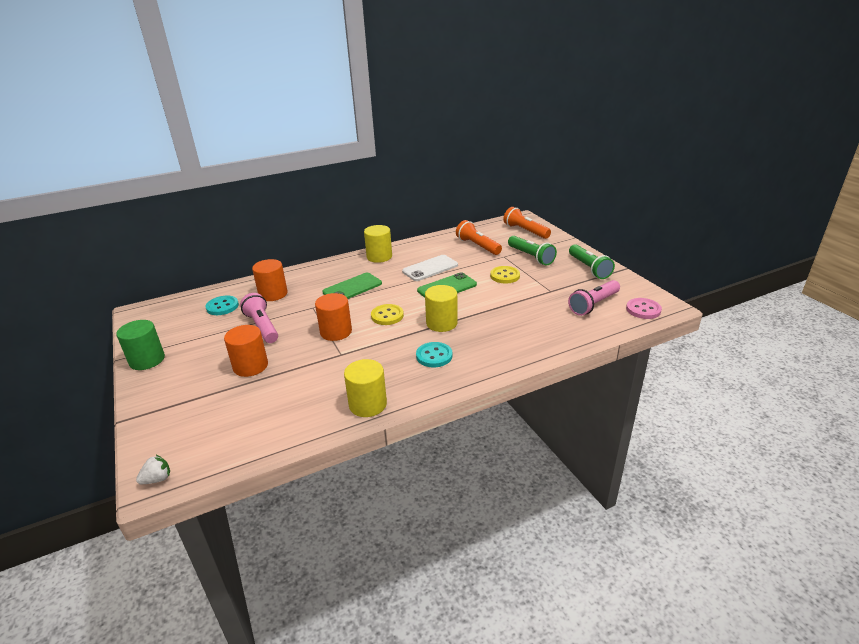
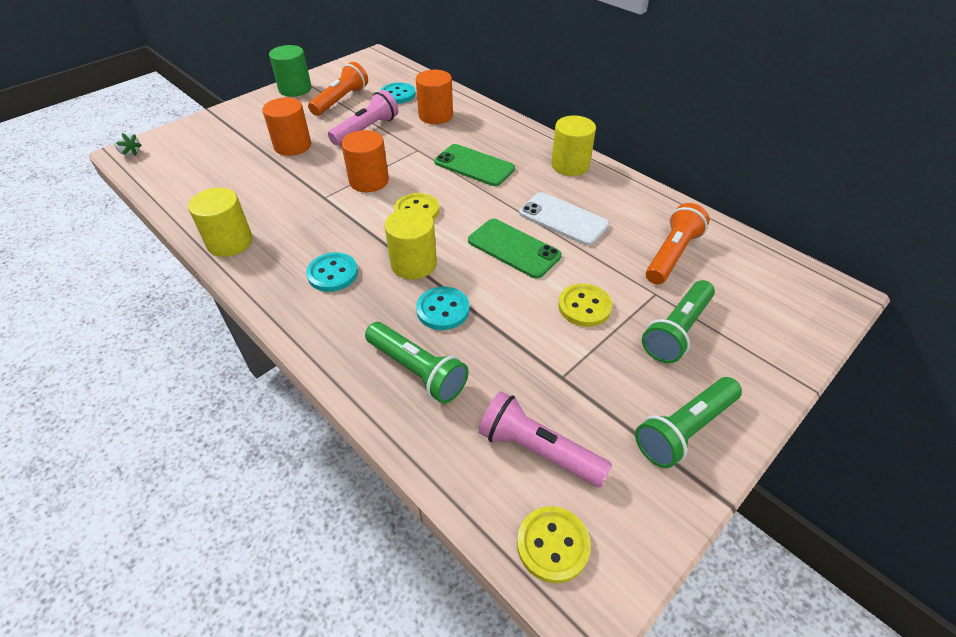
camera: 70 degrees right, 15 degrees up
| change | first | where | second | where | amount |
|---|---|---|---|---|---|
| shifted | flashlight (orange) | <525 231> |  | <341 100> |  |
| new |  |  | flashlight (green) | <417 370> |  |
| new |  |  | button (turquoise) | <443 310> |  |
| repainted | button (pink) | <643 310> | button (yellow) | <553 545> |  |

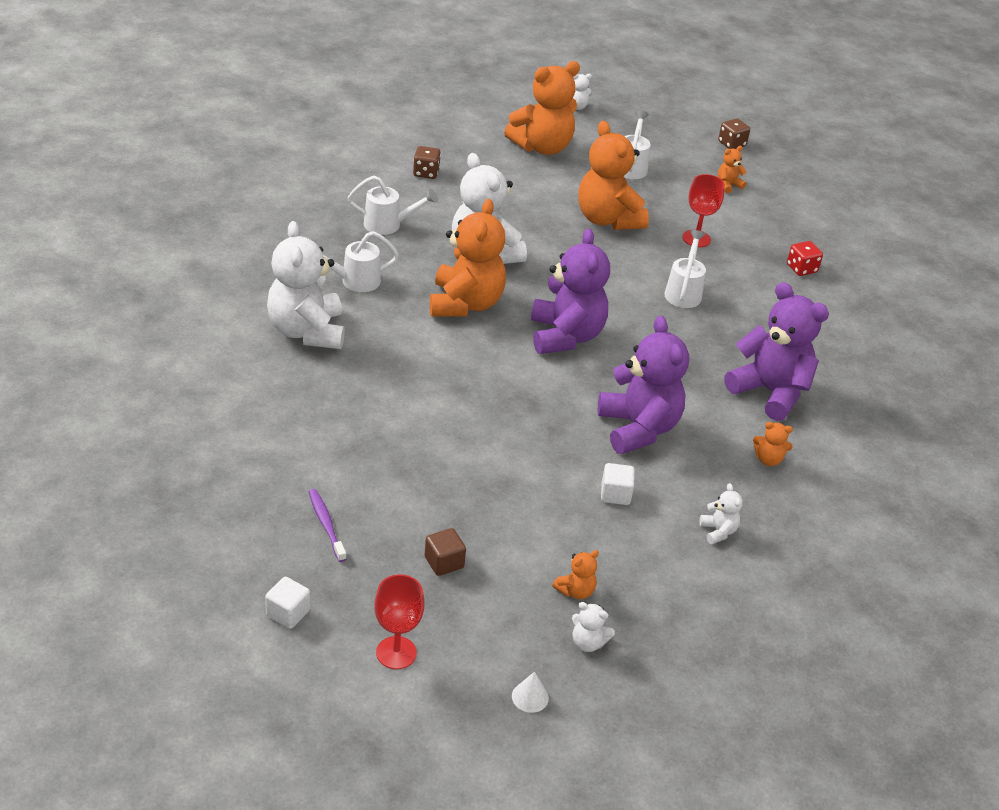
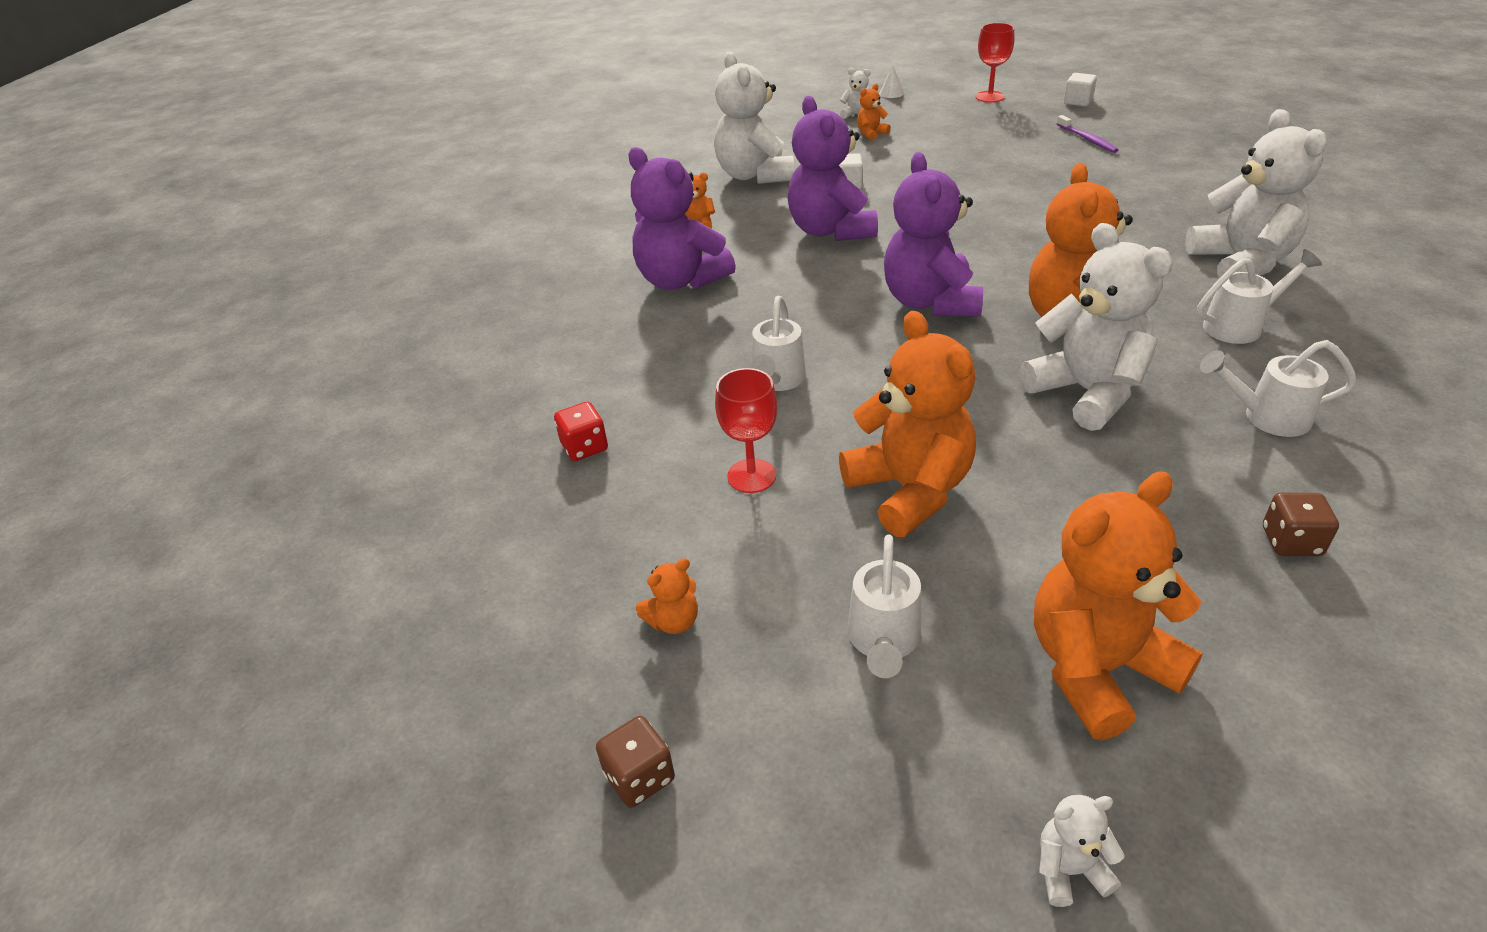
camera: 175 degrees left, 0 degrees up
| change | first | where | second | where | amount |
|---|---|---|---|---|---|
| scaled | teddy bear (white) | <718 531> |  | <754 175> | x2.35 |
| gone | cube (brown) | <444 562> |  |  |  |

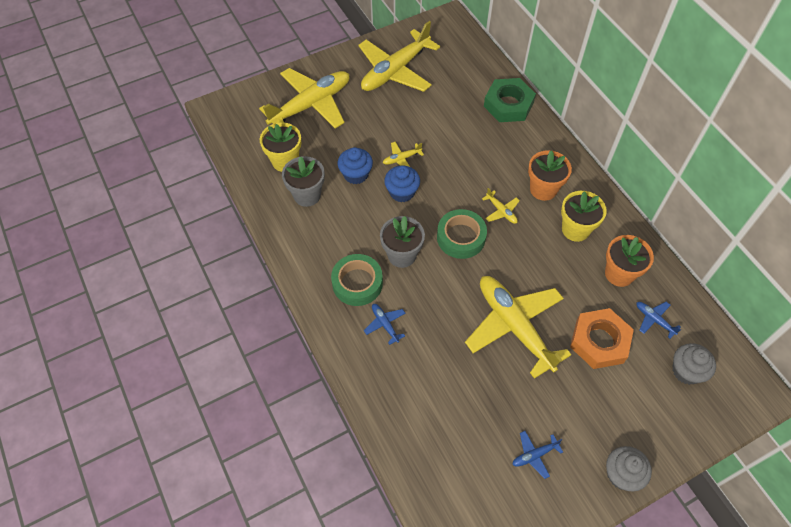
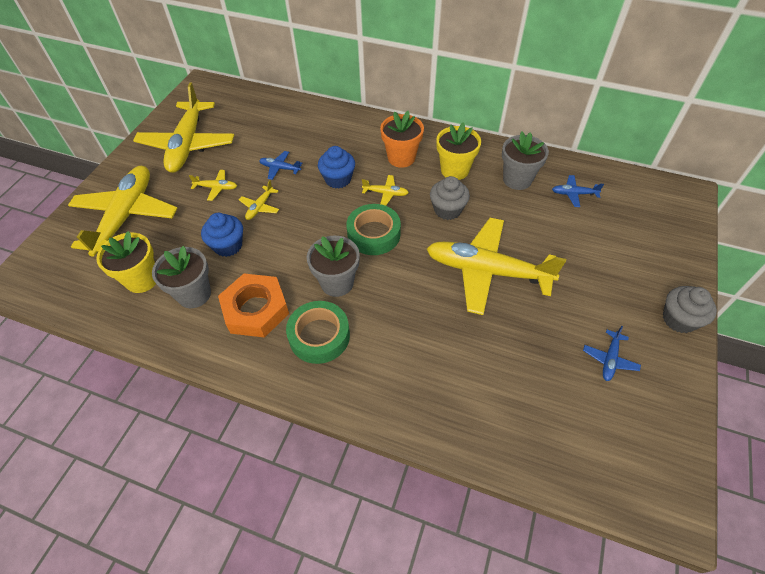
camera: 40 degrees left, 5 degrees down
| change | first | where | second | where | amount |
|---|---|---|---|---|---|
| new |  |  | plane (yellow) | <216 188> |  |
| shifted | nut (orange) | <599 341> |  | <255 309> |  |
| shifted | plane (blue) | <385 324> |  | <280 168> |  |
| shifted | cupcake (blue) | <402 192> |  | <338 179> |  |
| shifted | cupcake (grey) | <686 371> |  | <447 210> |  |
| repainted | flower pot (orange) | <619 274> | flower pot (grey) | <517 179> |  |
| gone | nut (green) | <508 104> |  |  |  |

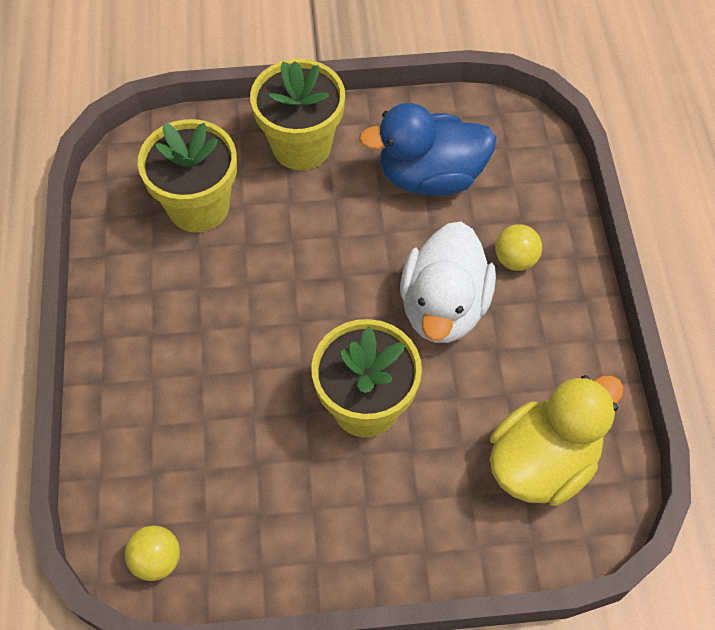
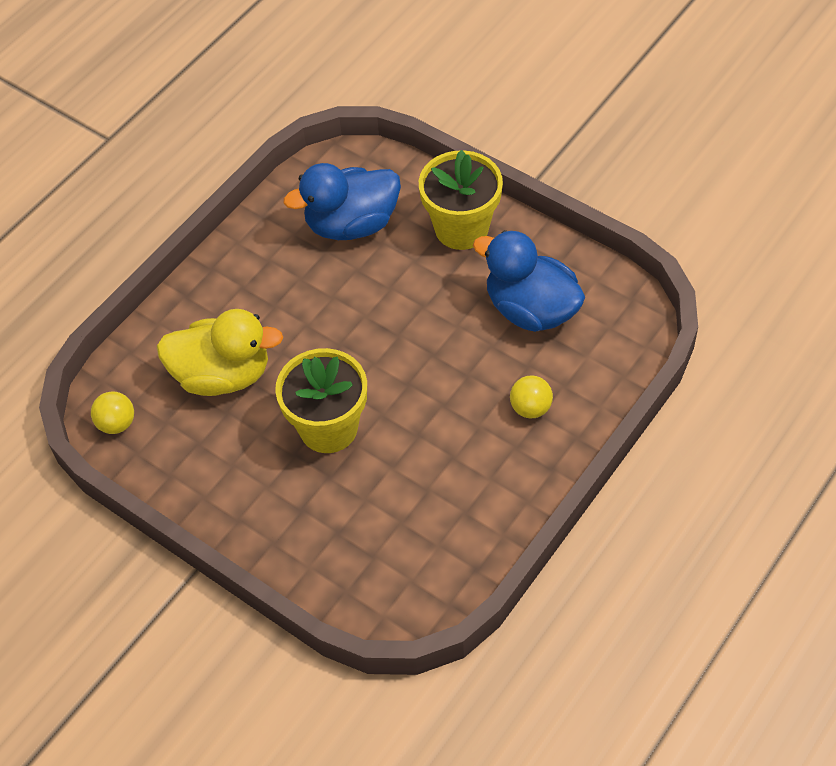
camera: 45 degrees right, 5 degrees down
| change | first | where | second | where | amount |
|---|---|---|---|---|---|
| shifted | duck (yellow) | <542 461> |  | <223 375> |  |
| swapped | flower pot (yellow) | <198 206> | duck (blue) | <351 224> |  |
| gone | duck (white) | <443 307> |  |  |  |

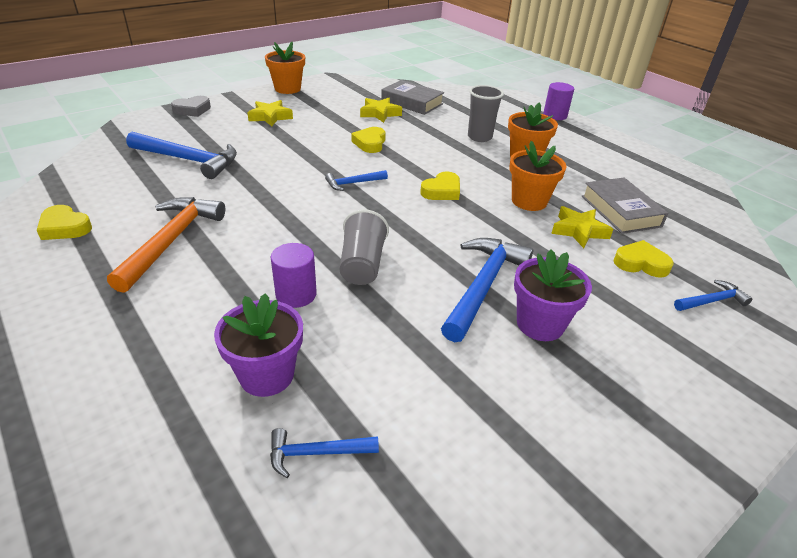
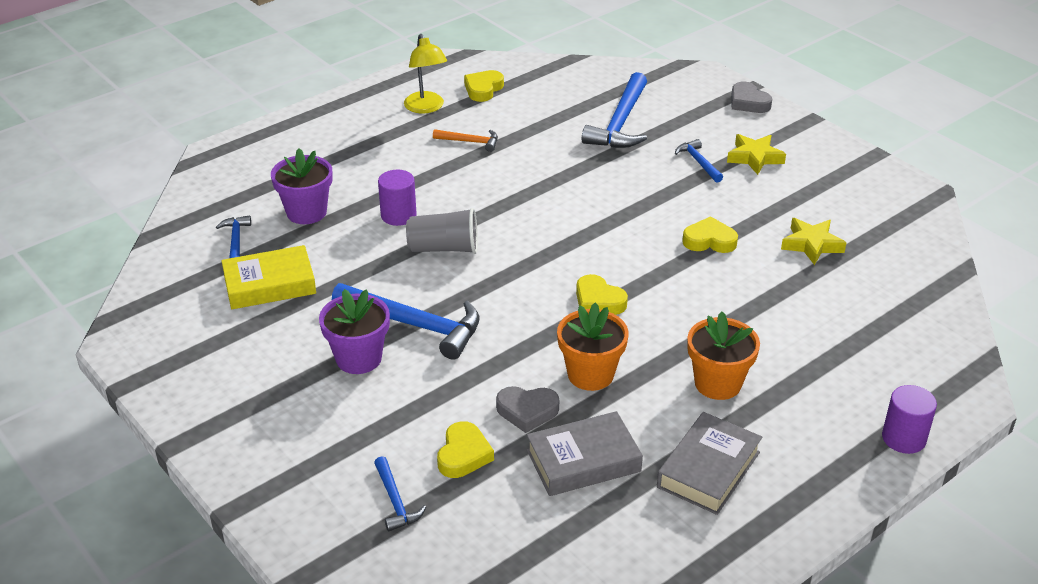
camera: 90 degrees right, 0 degrees up
| change | first | where | second | where | amount |
|---|---|---|---|---|---|
| new |  |  | book (yellow) | <269 284> |  |
| new |  |  | lamp (yellow) | <426 108> |  |
| scaled | hammer (orange) | <171 241> |  | <470 142> | x0.51 |
| swapped | star (yellow) | <579 231> | heart (grey) | <527 411> |  |
| shifted | book (grey) | <412 102> |  | <708 469> |  |
| shifted | hammer (blue) | <353 183> |  | <698 162> |  |
| gone | flower pot (orange) | <287 89> |  |  |  |
| gone | cup (grey) | <479 137> |  |  |  |

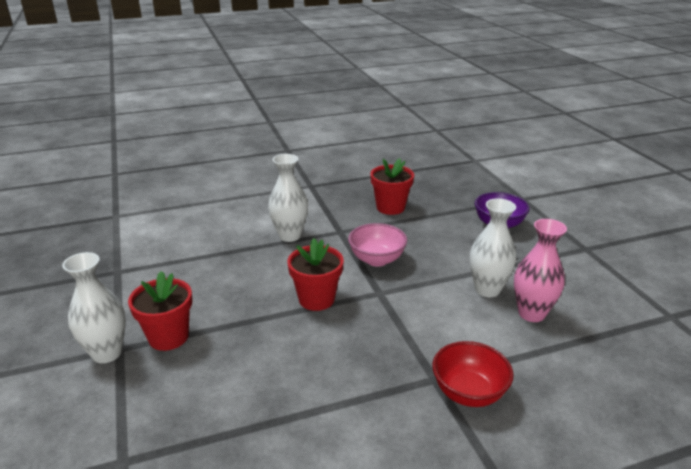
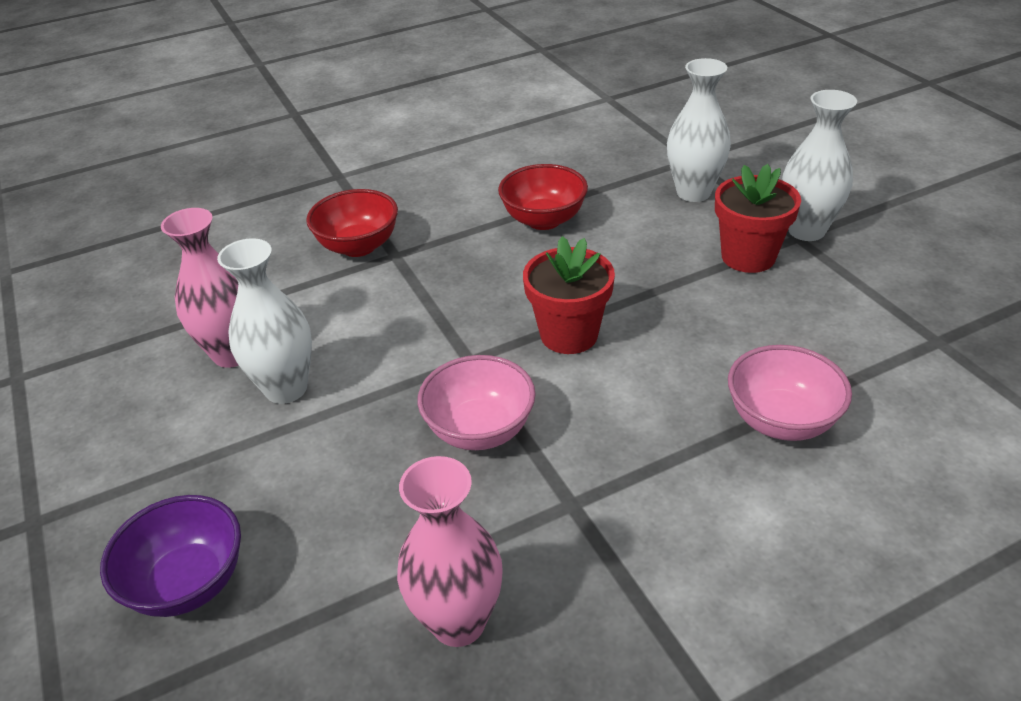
camera: 175 degrees right, 10 degrees up
| change | first | where | second | where | amount |
|---|---|---|---|---|---|
| swapped | flower pot (red) | <390 207> | vase (pink) | <458 622> |  |
| new |  |  | bowl (red) | <544 220> |  |
| shifted | vase (white) | <290 236> |  | <693 192> |  |
| new |  |  | bowl (pink) | <781 420> |  |

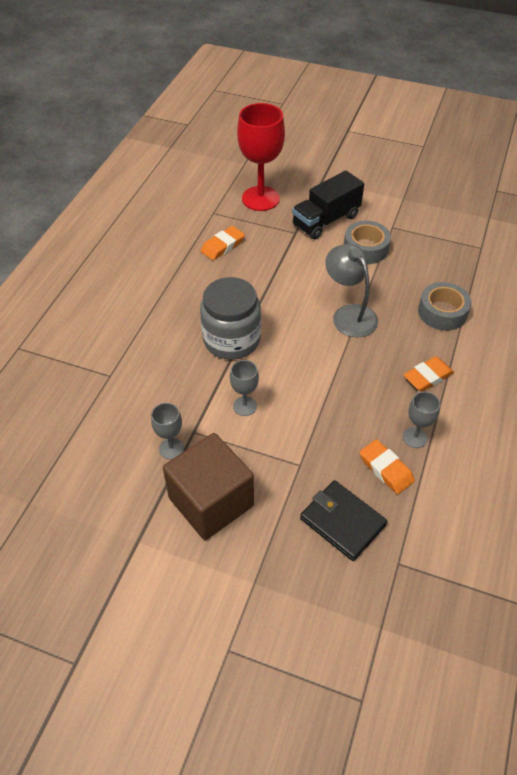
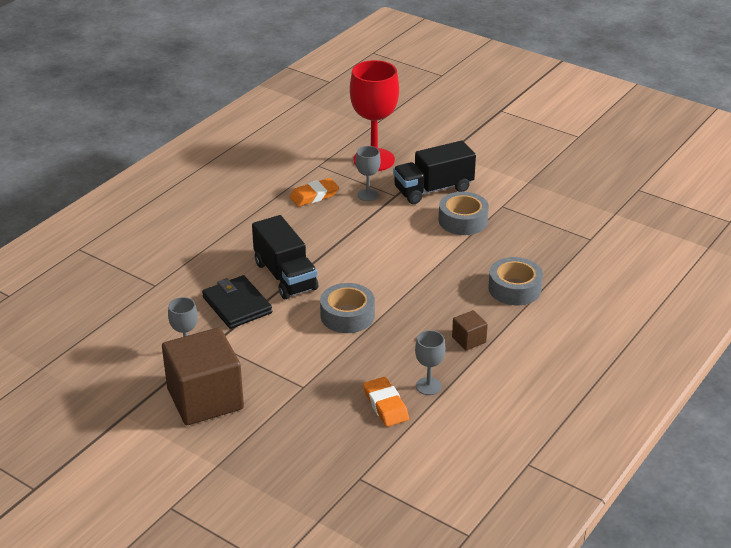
camera: 15 degrees right, 15 degrees down
| change | first | where | second | where | amount |
|---|---|---|---|---|---|
| shifted | wallet (black) | <342 522> |  | <237 305> |  |
| swapped | jar (grey) | <231 339> | truck (black) | <285 276> |  |
| new |  |  | tape (grey) | <347 315> |  |
| shifted | goblet (grey) | <245 406> |  | <368 195> |  |
| swapped | eraser (orange) | <427 377> | cube (brown) | <469 340> |  |
| gone | lamp (grey) | <349 314> |  |  |  |

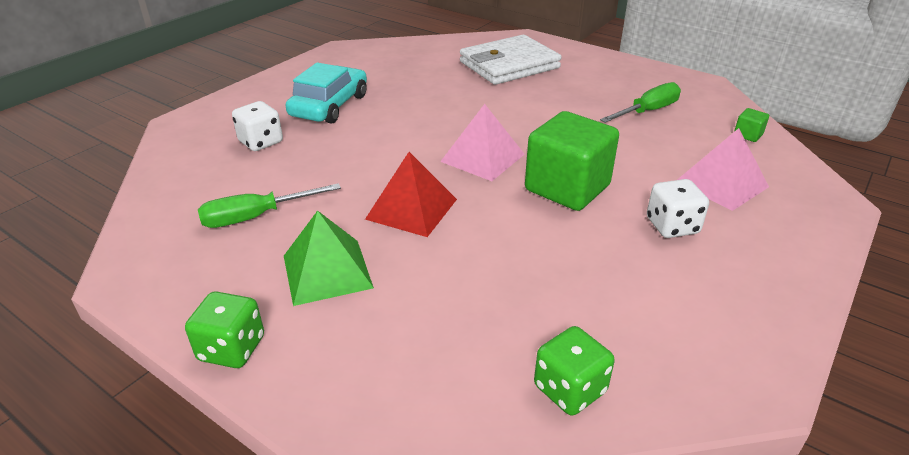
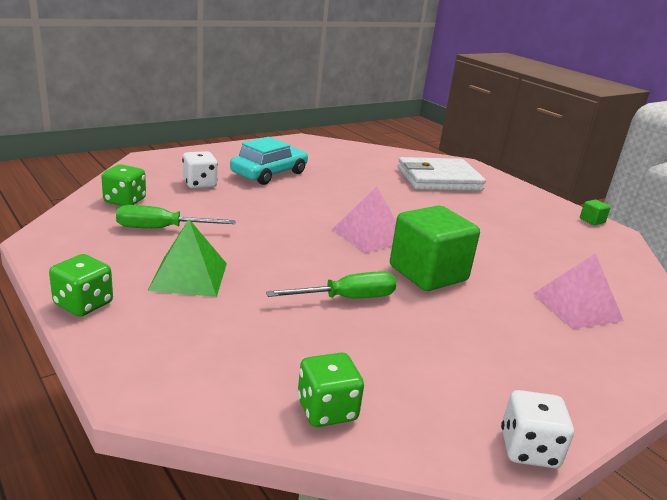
camera: 15 degrees right, 10 degrees down
| change | first | where | second | where | amount |
|---|---|---|---|---|---|
| new |  |  | dice (green) | <125 201> |  |
| shifted | screwdriver (green) | <647 111> |  | <347 298> |  |
| shifted | dice (white) | <672 226> |  | <528 449> |  |
| shifted | cube (green) | <748 135> |  | <592 220> |  |
| gone | pyramid (red) | <411 209> |  |  |  |

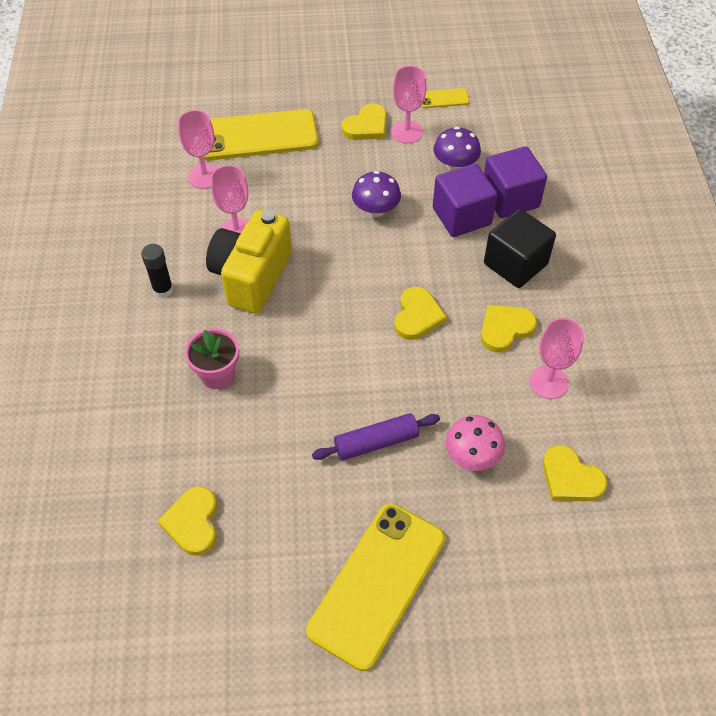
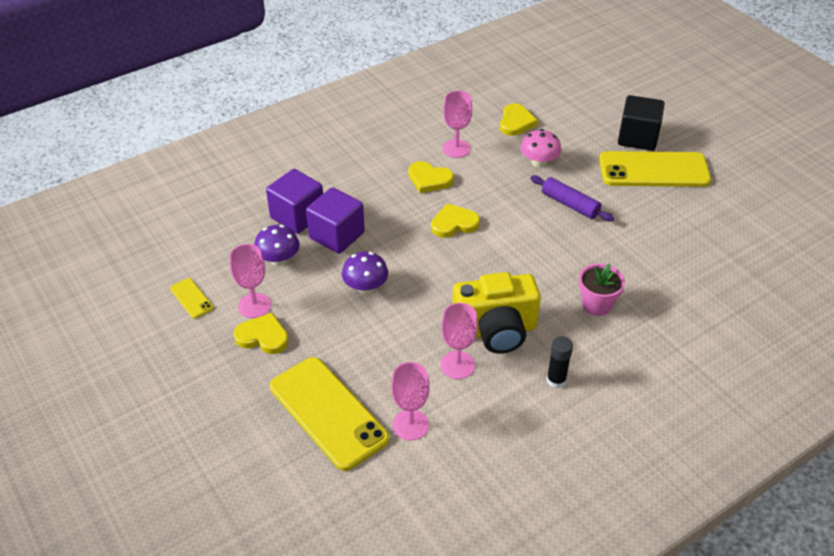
camera: 120 degrees left, 10 degrees down
| change | first | where | second | where | amount |
|---|---|---|---|---|---|
| shifted | cube (black) | <515 264> |  | <637 138> |  |
| gone | heart (yellow) | <193 522> |  |  |  |

